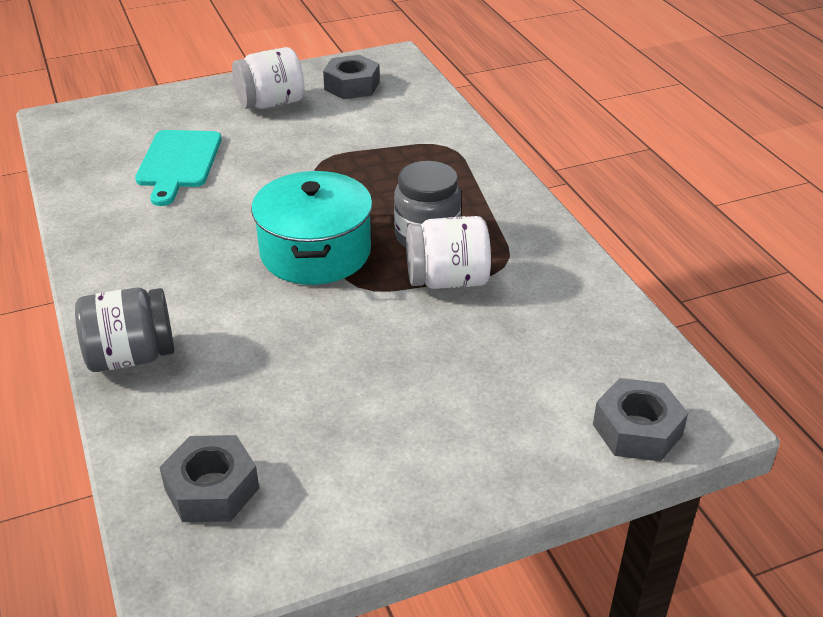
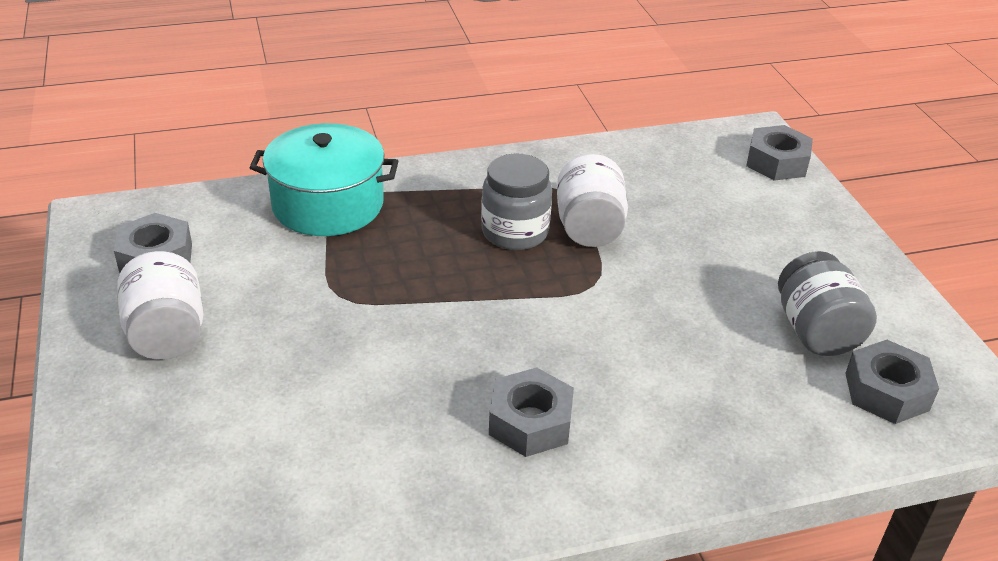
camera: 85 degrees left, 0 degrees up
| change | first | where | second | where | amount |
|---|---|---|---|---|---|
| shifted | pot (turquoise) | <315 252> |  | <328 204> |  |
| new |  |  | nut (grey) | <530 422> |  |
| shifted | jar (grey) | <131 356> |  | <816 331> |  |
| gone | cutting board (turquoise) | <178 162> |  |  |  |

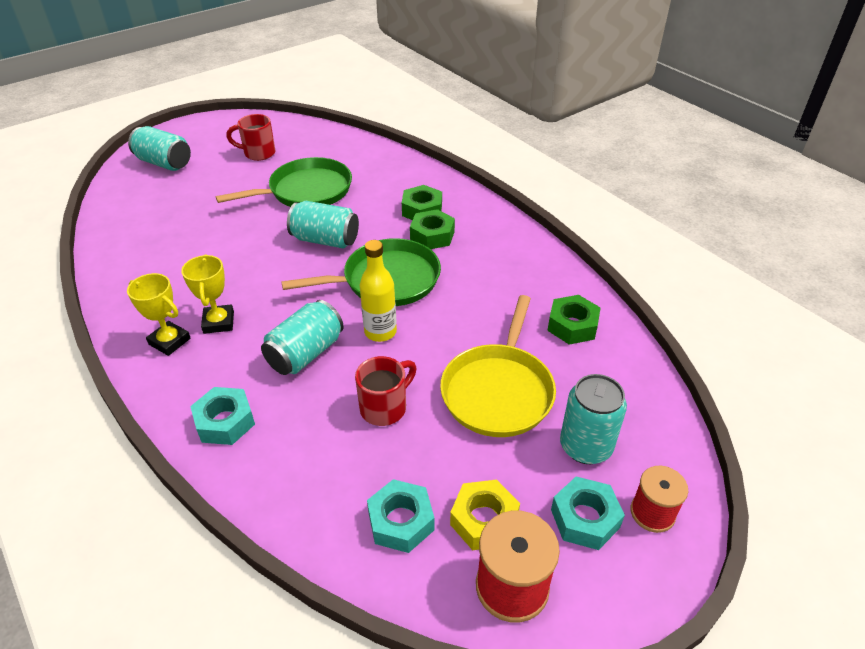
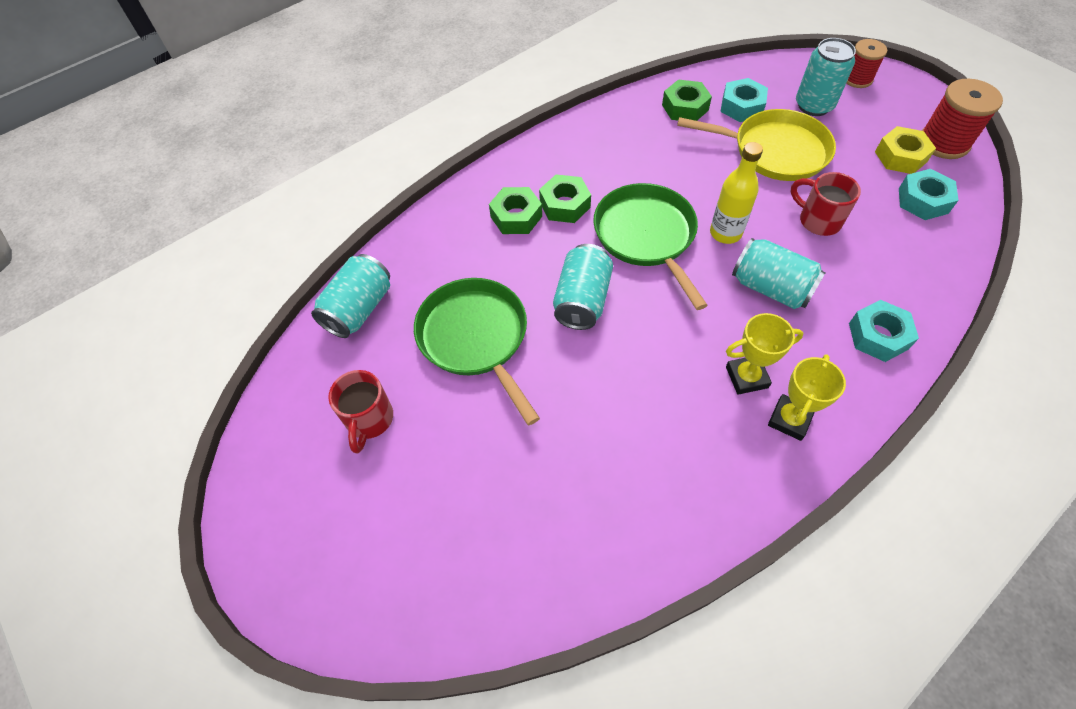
camera: 90 degrees left, 15 degrees up
| change | first | where | second | where | amount |
|---|---|---|---|---|---|
| shifted | can (turquoise) | <164 163> |  | <359 309> |  |
| shifted | nut (turquoise) | <585 518> |  | <742 106> |  |

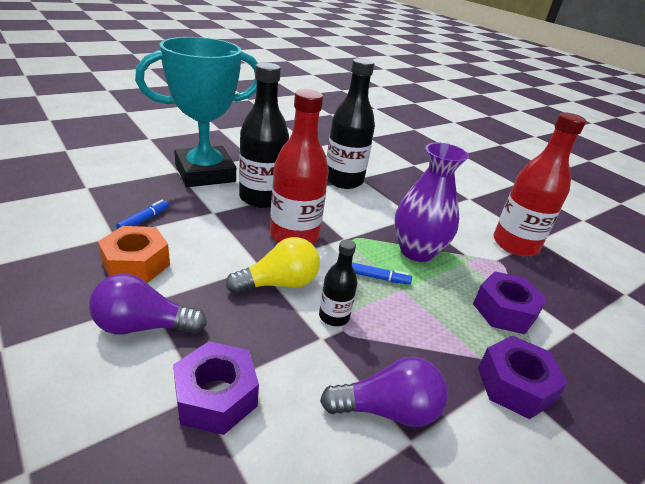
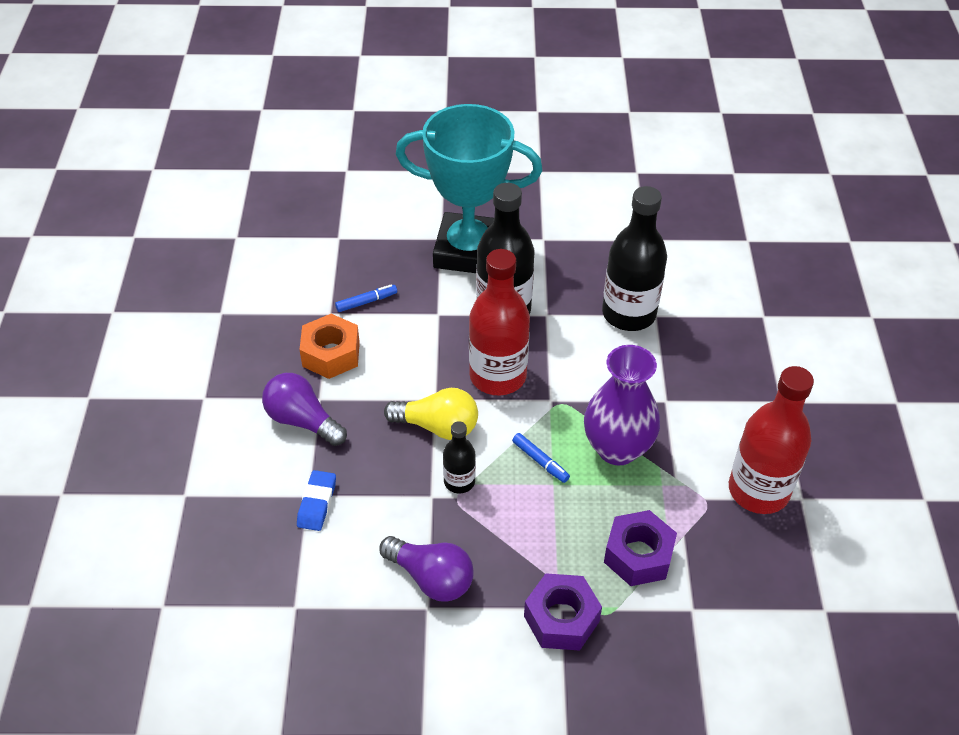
camera: 40 degrees right, 15 degrees up
| change | first | where | second | where | amount |
|---|---|---|---|---|---|
| swapped | nut (purple) | <216 396> | eraser (blue) | <317 503> |  |

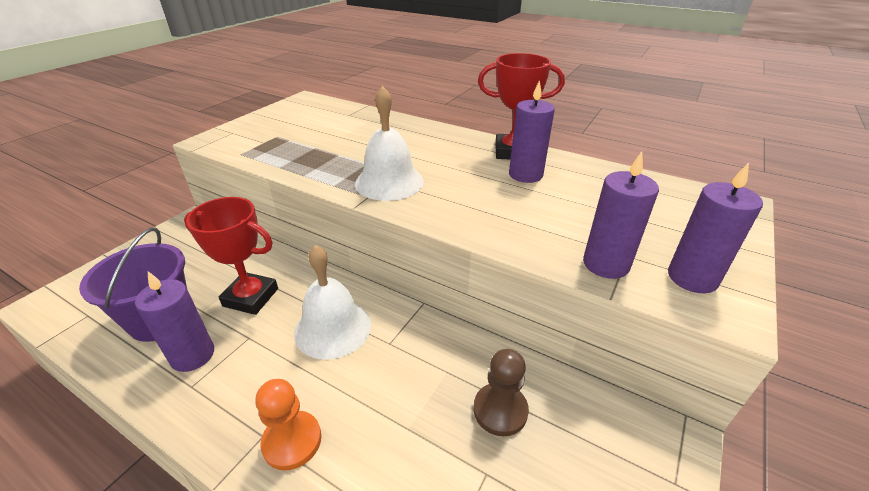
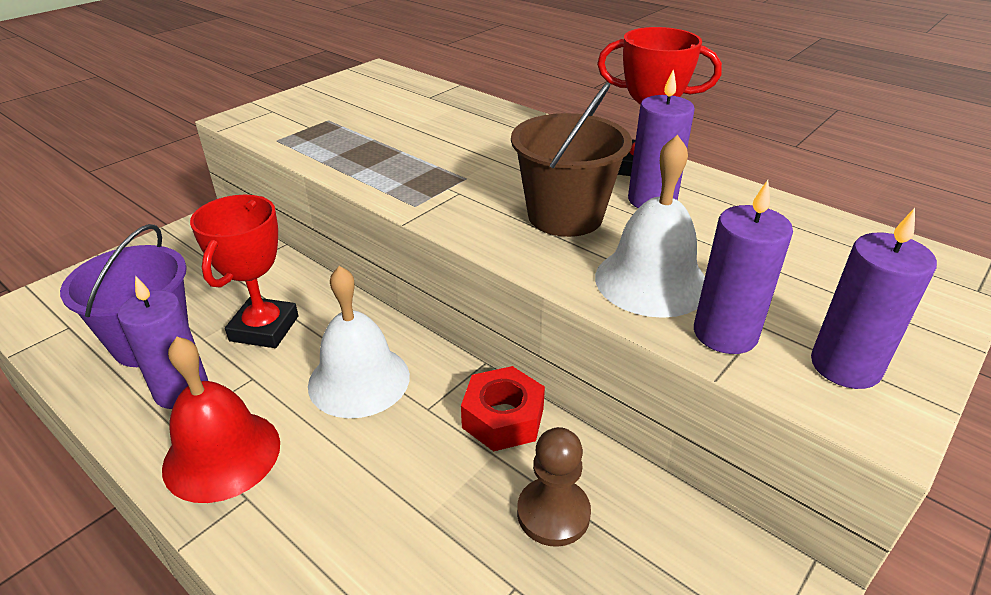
camera: 10 degrees right, 0 degrees up
| change | first | where | second | where | amount |
|---|---|---|---|---|---|
| new |  |  | bell (red) | <222 455> |  |
| rotated | trophy (red) | <251 297> |  | <264 328> | 75 degrees clockwise |
| new |  |  | nut (red) | <503 418> |  |
| new |  |  | bucket (brown) | <565 216> |  |
| shifted | bell (white) | <389 182> |  | <651 281> |  |
| gone | pawn (orange) | <292 441> |  |  |  |

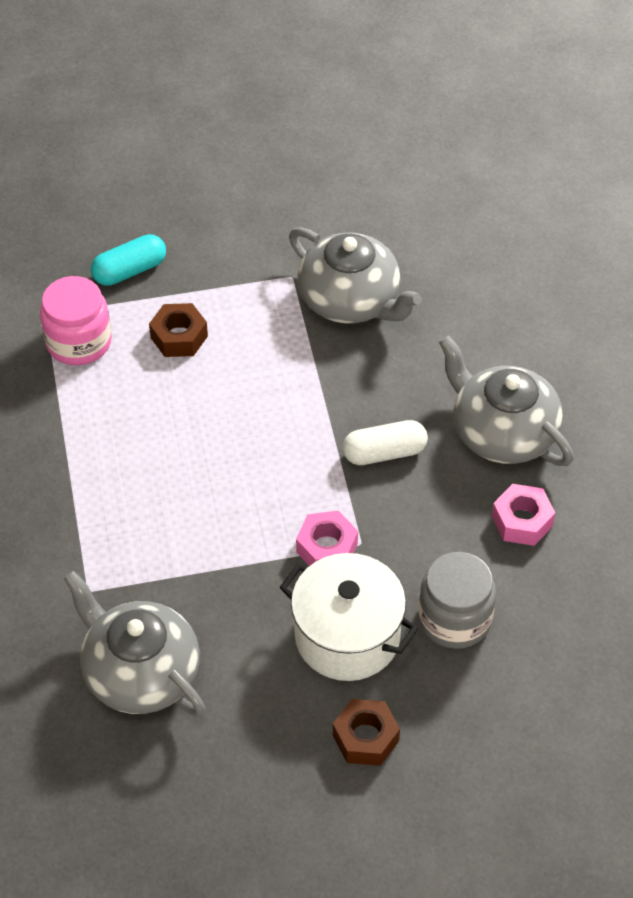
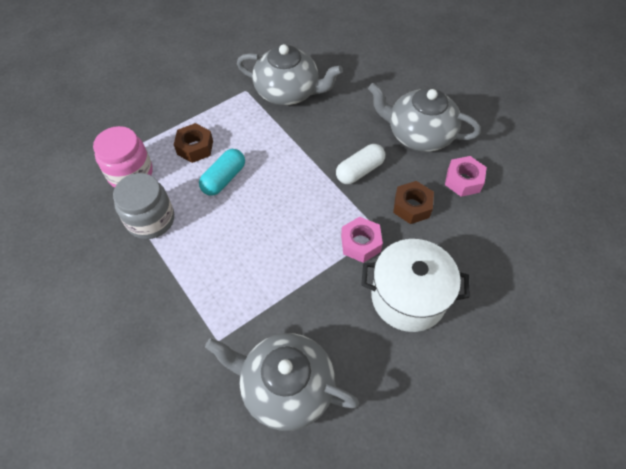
camera: 25 degrees left, 5 degrees up
| change | first | where | second | where | amount |
|---|---|---|---|---|---|
| shifted | jar (grey) | <454 619> |  | <151 220> |  |
| shifted | capsule (turquoise) | <129 270> |  | <224 179> |  |
| shifted | nut (brown) | <365 738> |  | <412 206> |  |

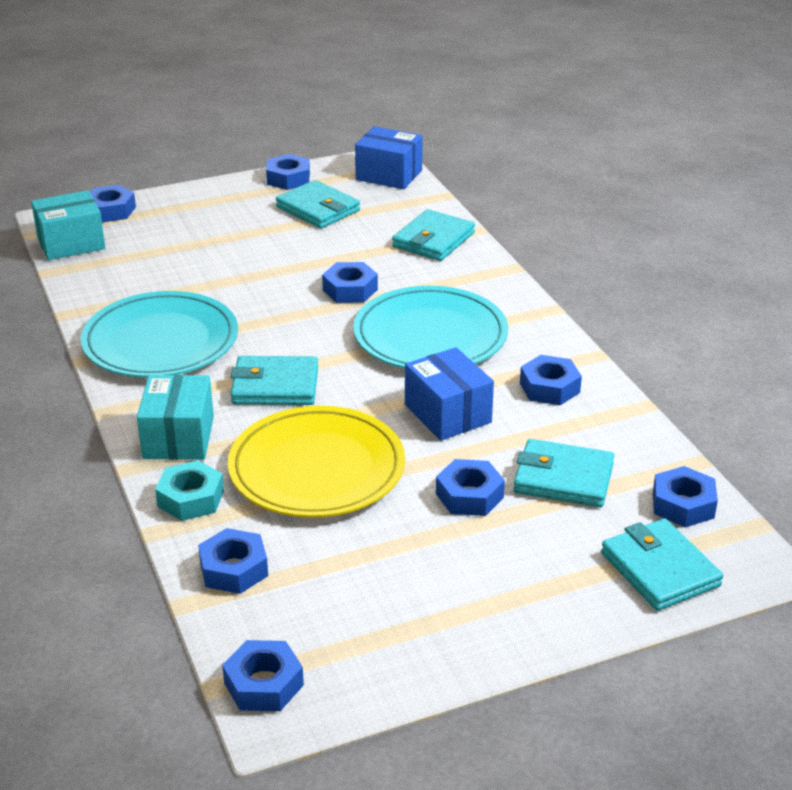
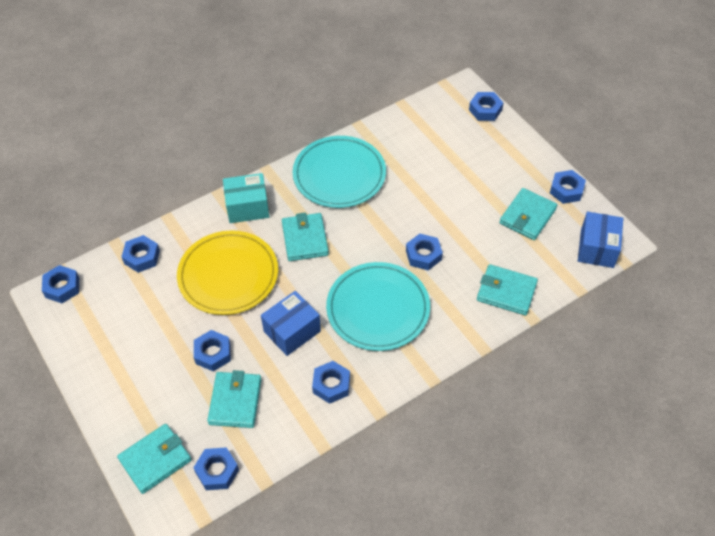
camera: 80 degrees right, 20 degrees up
| change | first | where | second | where | amount |
|---|---|---|---|---|---|
| gone | box (turquoise) | <71 243> |  |  |  |
| gone | nut (turquoise) | <190 499> |  |  |  |

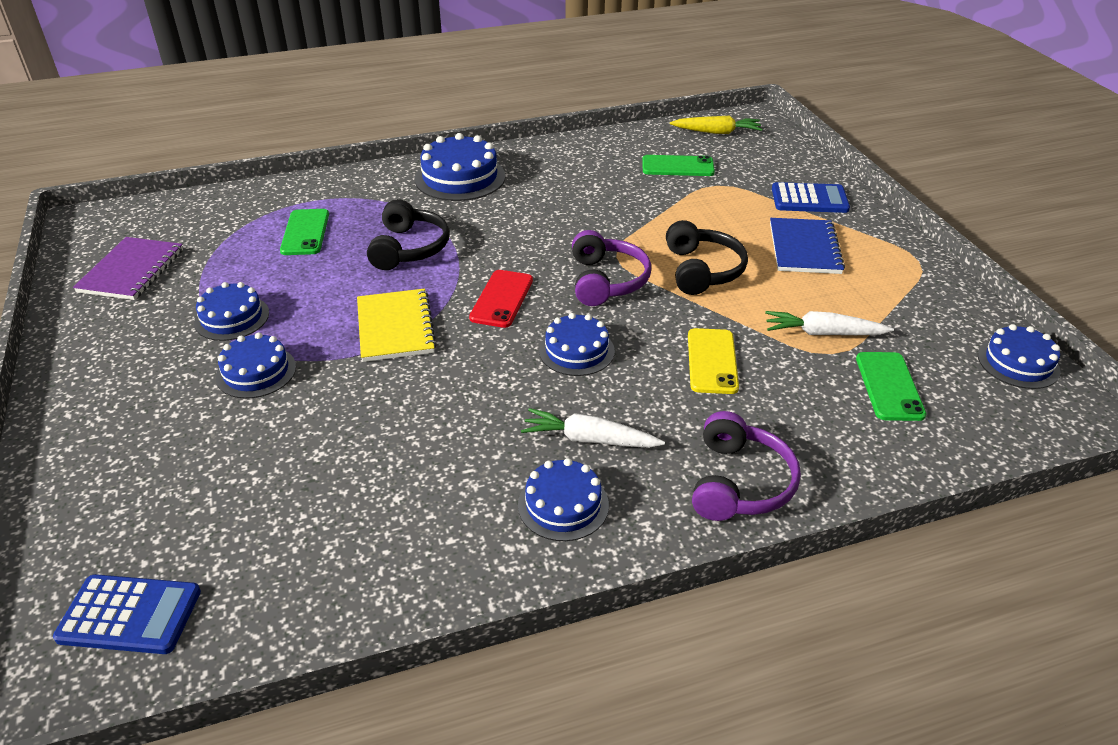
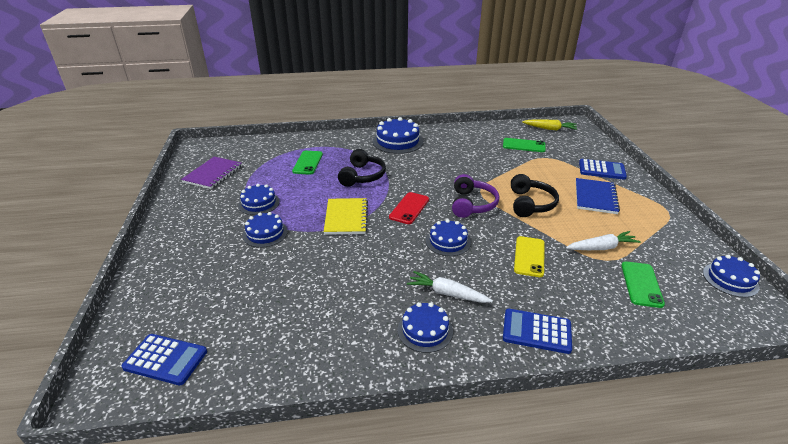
camera: 10 degrees right, 5 degrees down
| change | first | where | second | where | amount |
|---|---|---|---|---|---|
| swapped | headphones (purple) | <739 483> | calculator (blue) | <536 331> |  |
| rotated | carrot (white) | <823 333> |  | <601 247> | 150 degrees clockwise |

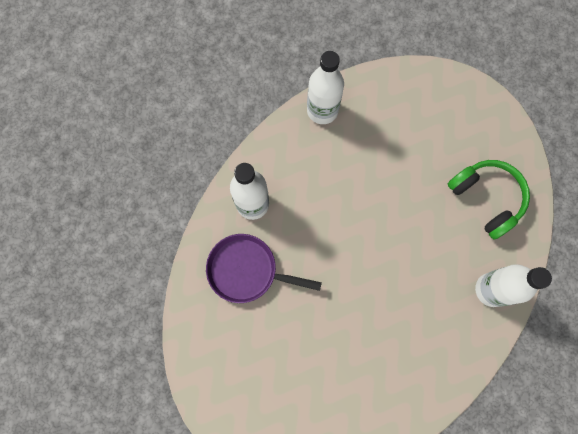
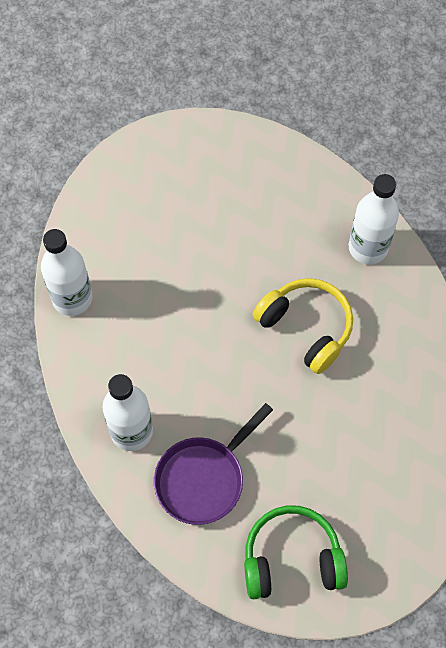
camera: 60 degrees left, 10 degrees down
| change | first | where | second | where | amount |
|---|---|---|---|---|---|
| shifted | headphones (green) | <486 198> |  | <292 559> |  |
| new |  |  | headphones (yellow) | <306 328> |  |

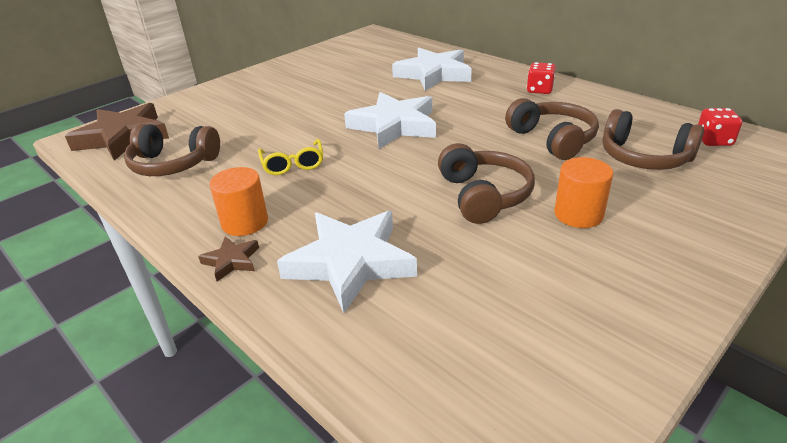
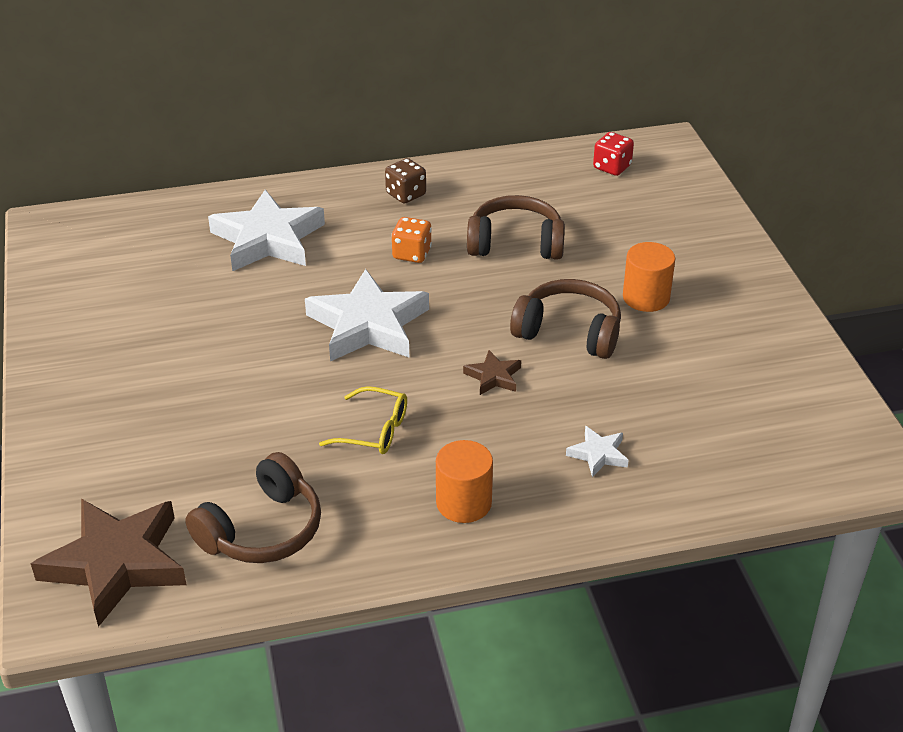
camera: 60 degrees left, 5 degrees up
| change | first | where | second | where | amount |
|---|---|---|---|---|---|
| repainted | dice (red) | <539 90> | dice (brown) | <406 194> |  |
| new |  |  | dice (orange) | <412 254> |  |
| shifted | star (brown) | <231 261> |  | <493 377> |  |
| scaled | star (white) | <350 263> |  | <598 454> | x0.45 |
| gone | headphones (brown) | <644 157> |  |  |  |

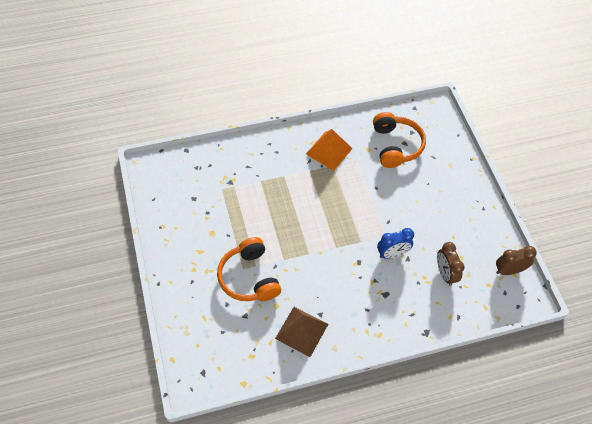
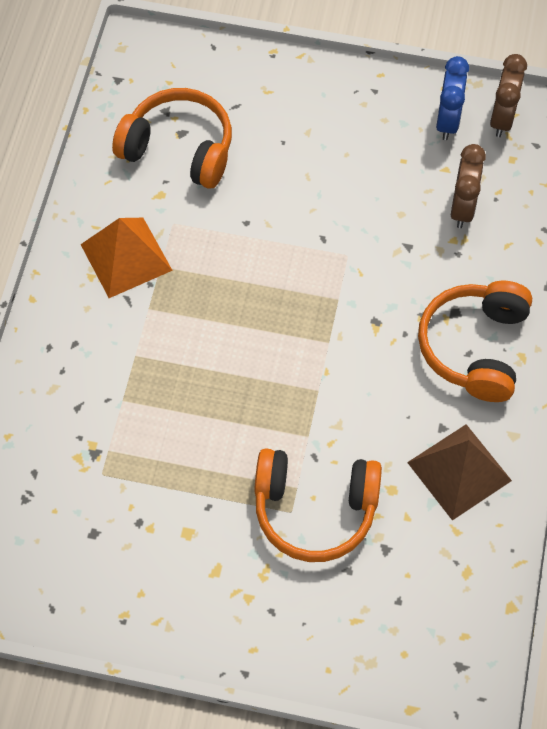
camera: 60 degrees left, 5 degrees up
| change | first | where | second | where | amount |
|---|---|---|---|---|---|
| new |  |  | headphones (orange) | <474 347> |  |
| shifted | clock (blue) | <392 254> |  | <448 121> |  |
| rotated | clock (brown) | <445 274> |  | <462 208> | 90 degrees counterclockwise |

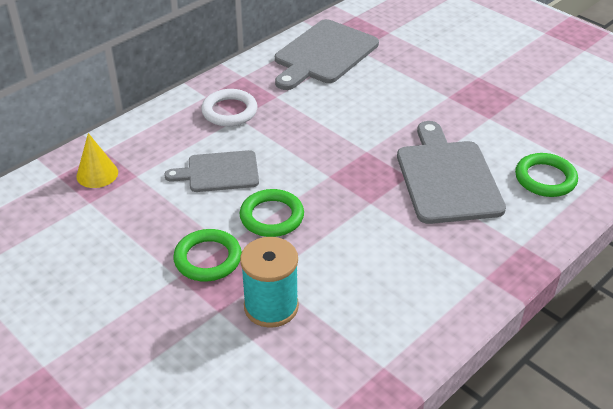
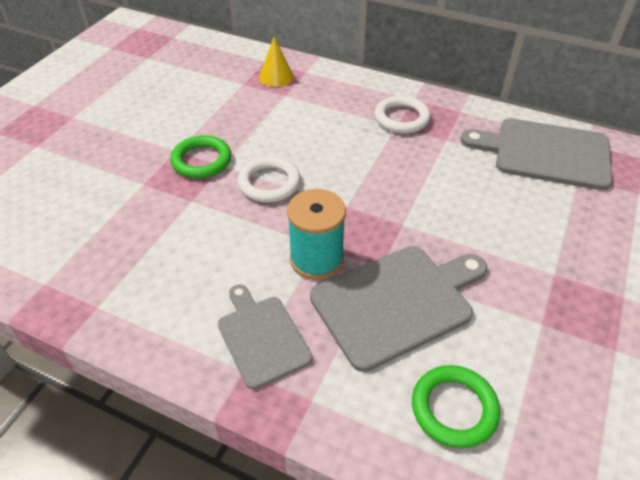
camera: 70 degrees right, 5 degrees up
| change | first | where | second | where | amount |
|---|---|---|---|---|---|
| shifted | cutting board (grey) | <219 172> |  | <261 337> |  |
| repainted | ring (green) | <272 216> | ring (white) | <269 183> |  |
| shifted | spool (turquoise) | <271 306> |  | <316 259> |  |

